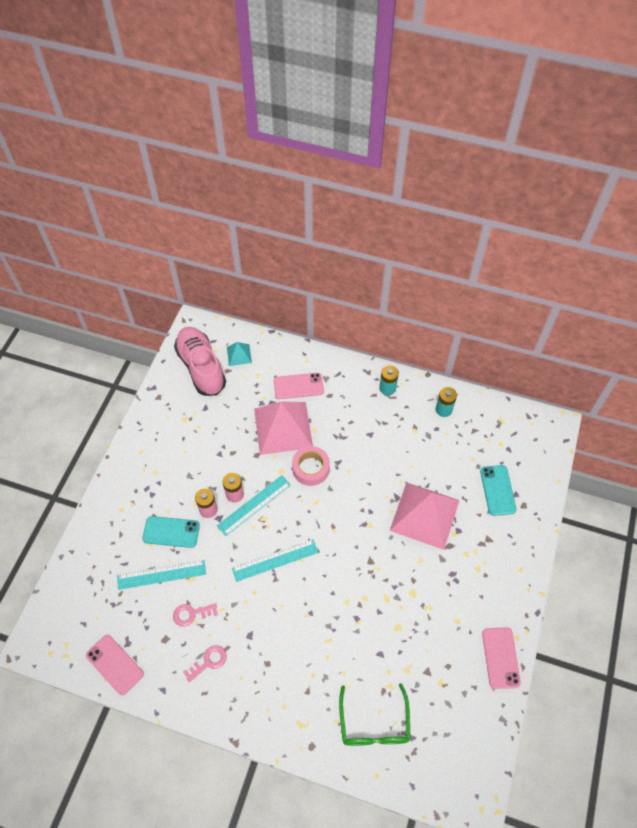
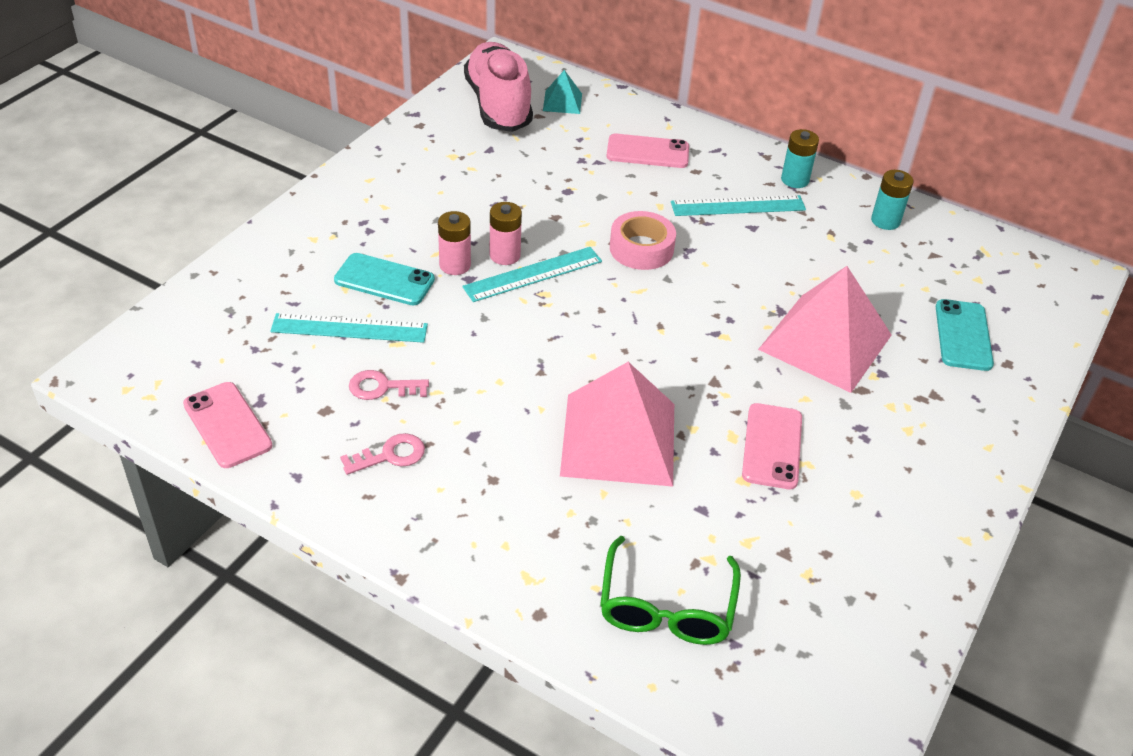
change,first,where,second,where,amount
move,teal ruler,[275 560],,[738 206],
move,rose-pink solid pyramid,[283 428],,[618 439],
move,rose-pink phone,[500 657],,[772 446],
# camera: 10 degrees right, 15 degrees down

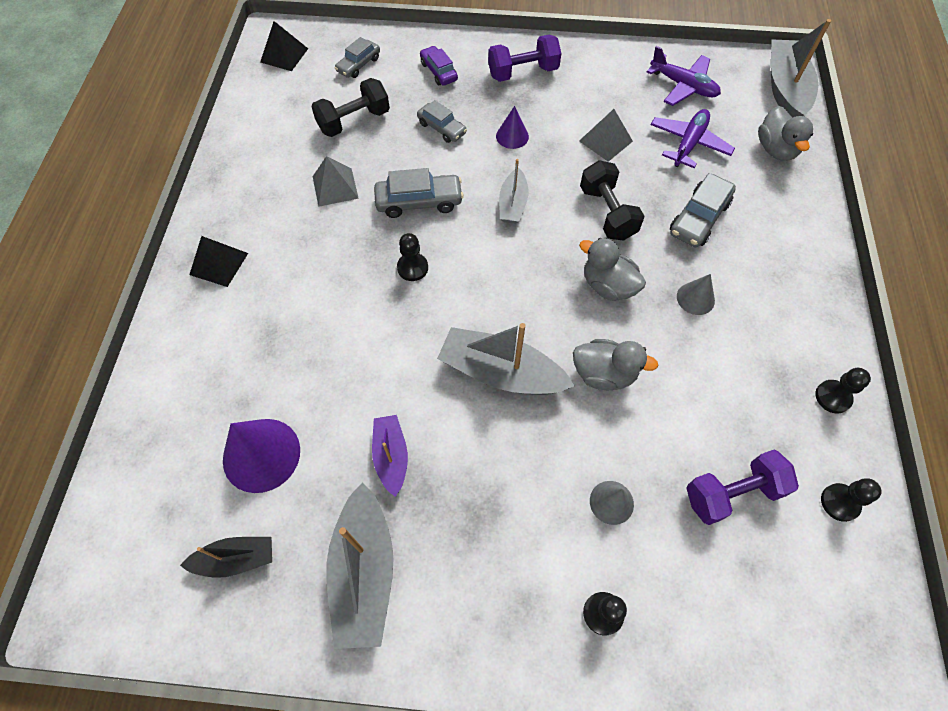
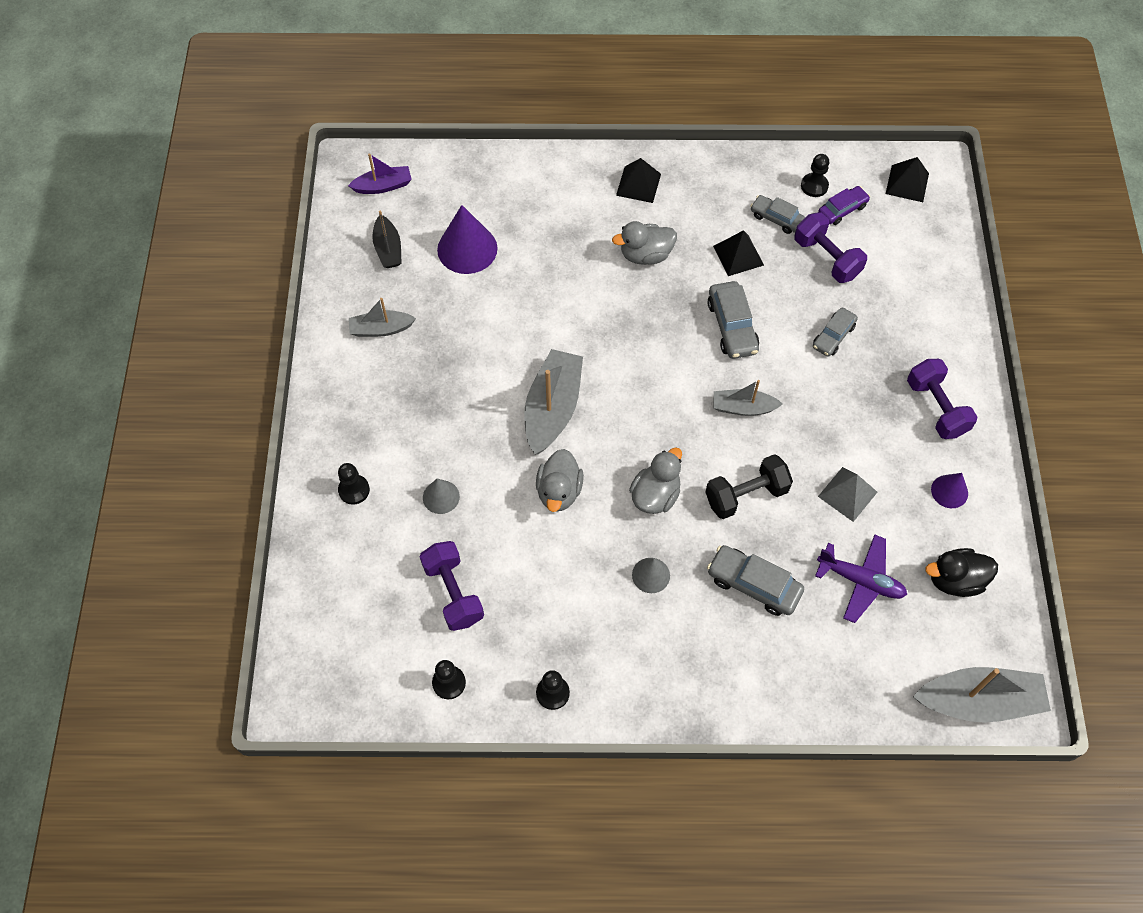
change,first,where,second,where,amount
recolor,ebony free weight,[354 121],purple free weight,[826 258],
recolor,grey solid pyramid,[335 187],ebony solid pyramid,[738 255],
resize,grey toy boat,[364 572],,[381 329],x0.58
move,grey toy car,[358 65],,[776 218],
move,purple toy boat,[391 456],,[383 186],
move,ebony game pawn,[412 268],,[814 186],
move,purple toy car,[439 71],,[842 210],
move,purple cone shape,[512 136],,[949 491],
replace,purple toy plane,[683 86],ebony toy duck,[955 580],
move,grey toy duck,[775 149],,[645 255],
# camera: 85 degrees right, 0 degrees up

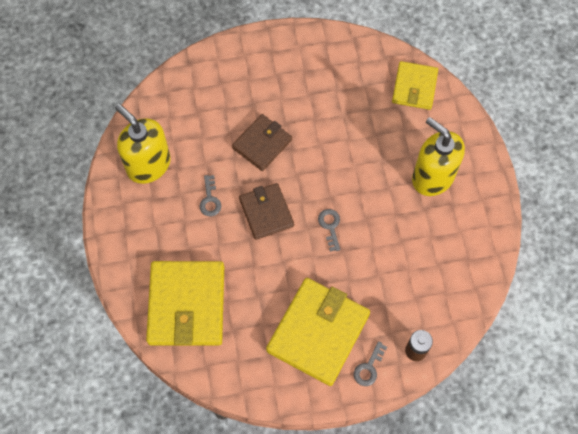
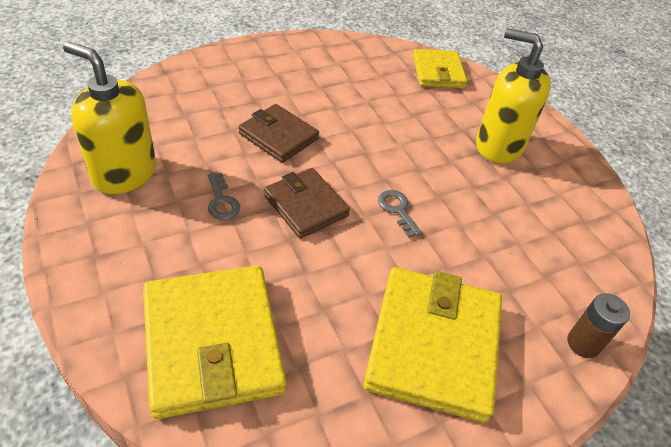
change,first,where,second,where,amount
rotate,dark brown card wallet,[262 144],,[278 136],75 degrees counterclockwise
delete,grey door key,[368 368],,,
# camera: 20 degrees left, 20 degrees down

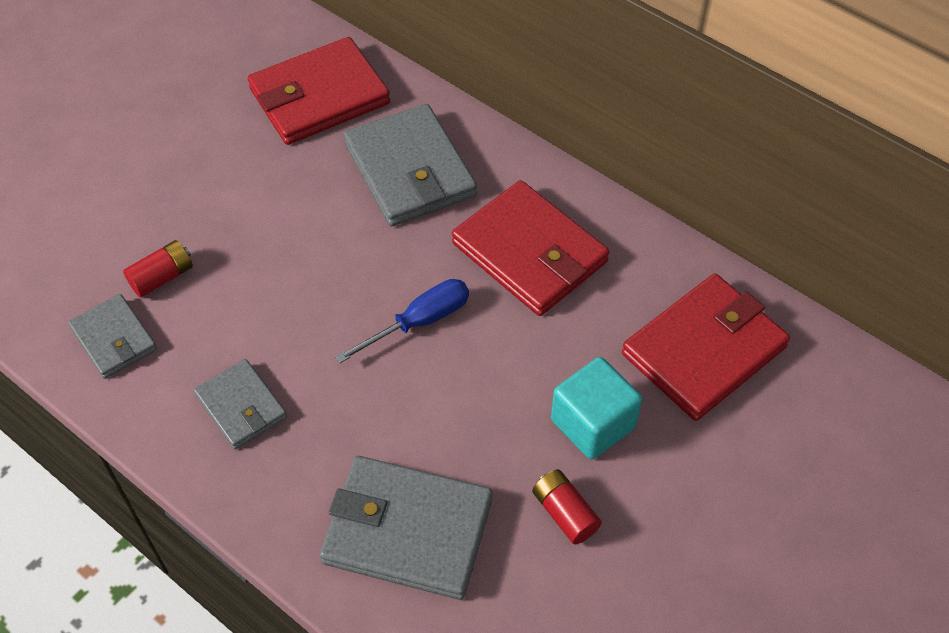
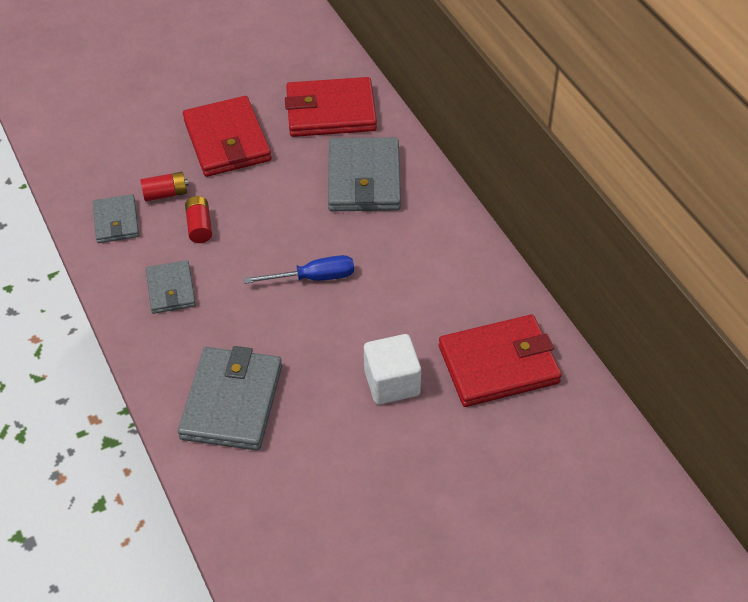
change,first,where,second,where,amount
rotate,grey card wallet,[408 530],,[232 402],60 degrees clockwise
move,scarlet card wallet,[529 253],,[227 140],
move,scarlet power cell,[565 513],,[199 227],
recolor,teal cube,[593 424],white cube,[392 383],
# camera: 25 degrees right, 5 degrees down

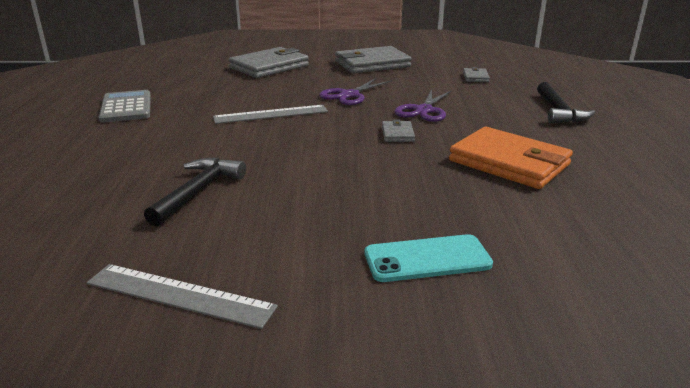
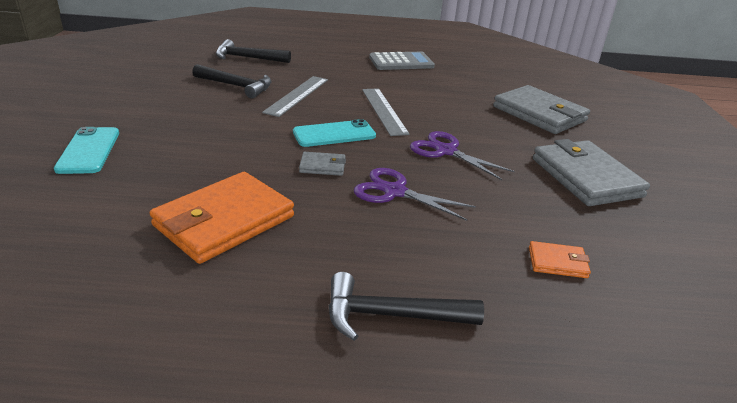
change,first,where,second,where,amount
move,grey ruler,[179 295],,[297 95],
recolor,grey card wallet,[475 77],orange-coloured card wallet,[557 262],
insert,,,ebony hammer,[247 58],
insert,,,teal phone,[334 134],
# camera: 90 degrees right, 5 degrees up

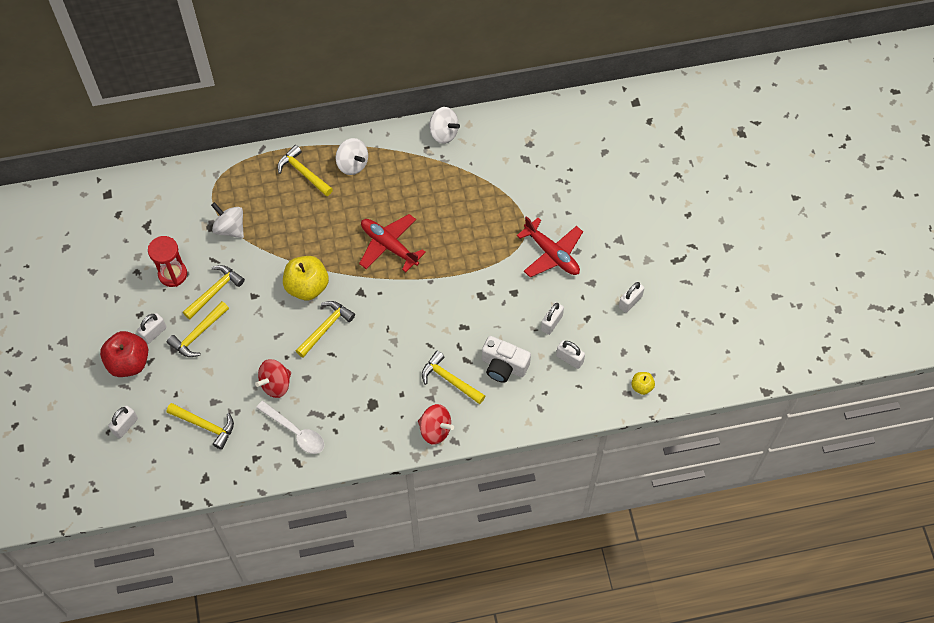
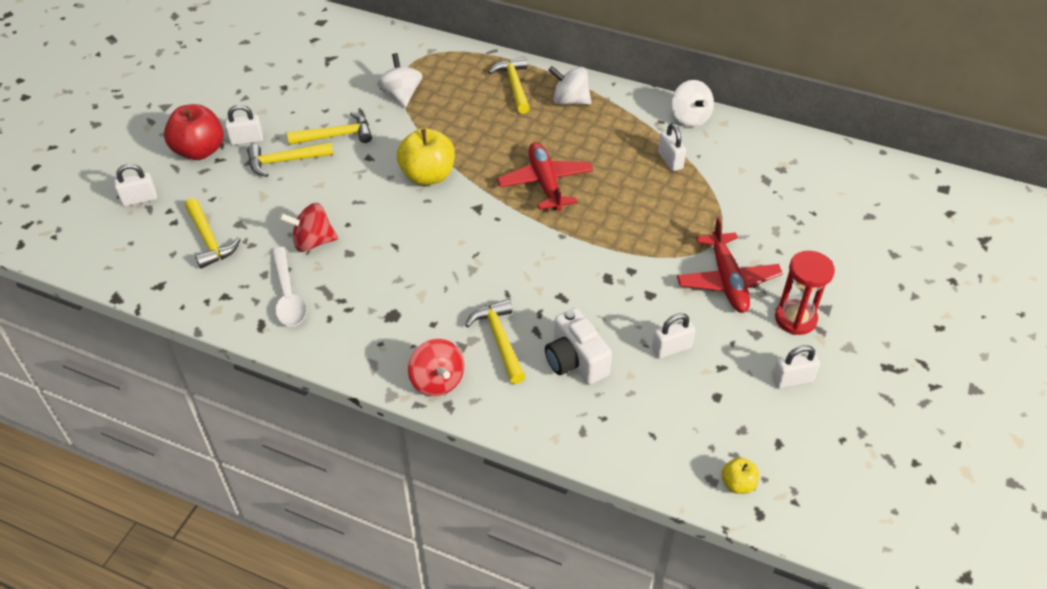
change,first,where,second,where,amount
move,scarlet hourglass,[173 274],,[795 319],
delete,golden hammer,[325 328],,,
rotate,white spinning top,[352 164],,[570 100],120 degrees clockwise
move,white padlock,[569 359],,[670 160],
# camera: 35 degrees right, 15 degrees down

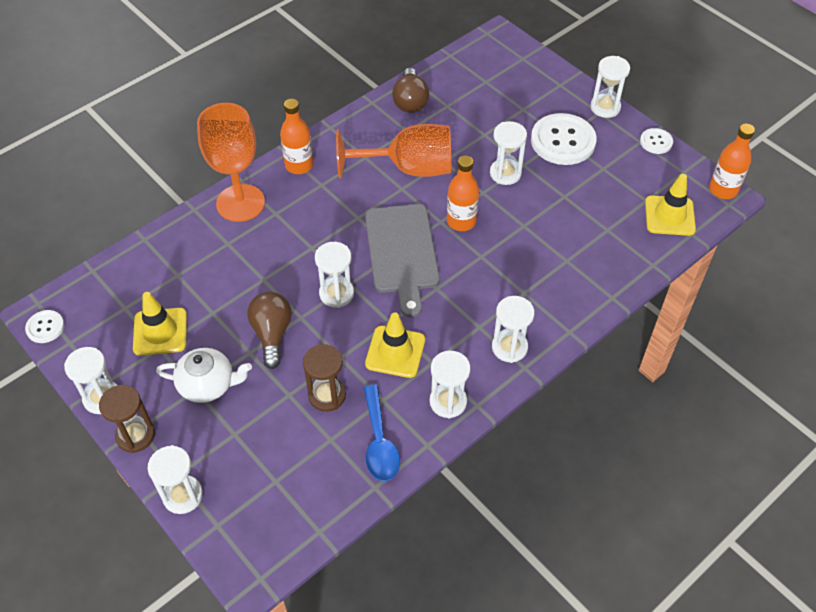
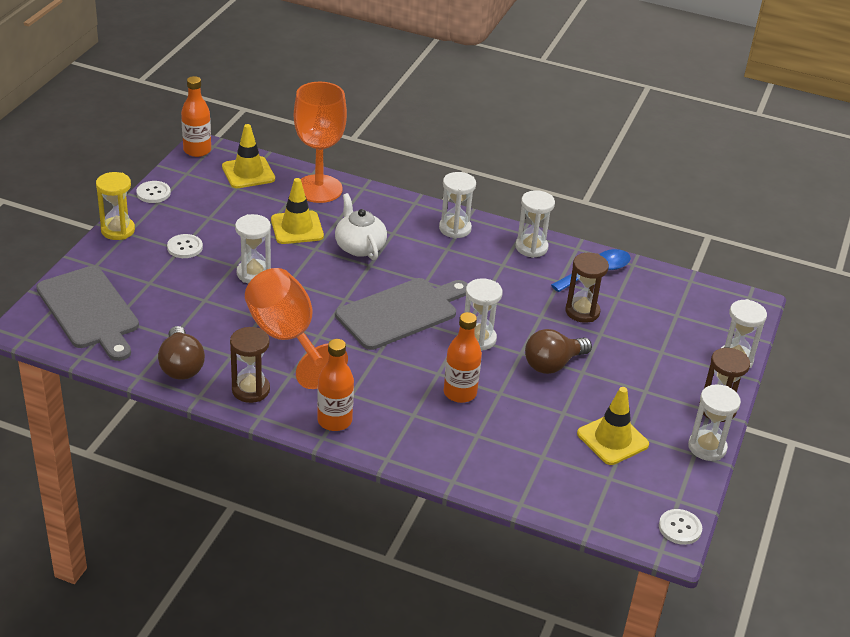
change,first,where,second,where,amount
move,white china teapot,[208 384],,[359 247],
move,orange-coloured wine glass,[240 203],,[319 189],
move,golden traffic cone,[395 352],,[297 228],
rotate,dark brown bulb,[410 101],,[181 366],105 degrees clockwise
move,orange-coloured bottle,[461 221],,[460 393],
resize,white shirt button,[563 141],,[185 247],x0.50
recolor,white hourglass,[605 107],golden hourglass,[118 230],
insert,,,grey bread board,[89 311],
insert,,,dark brown hourglass,[251 390],
# camera: 120 degrees left, 15 degrees down

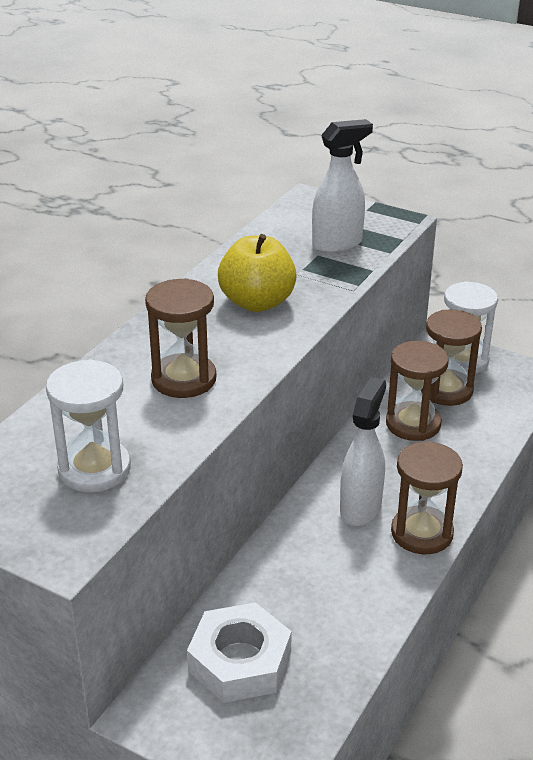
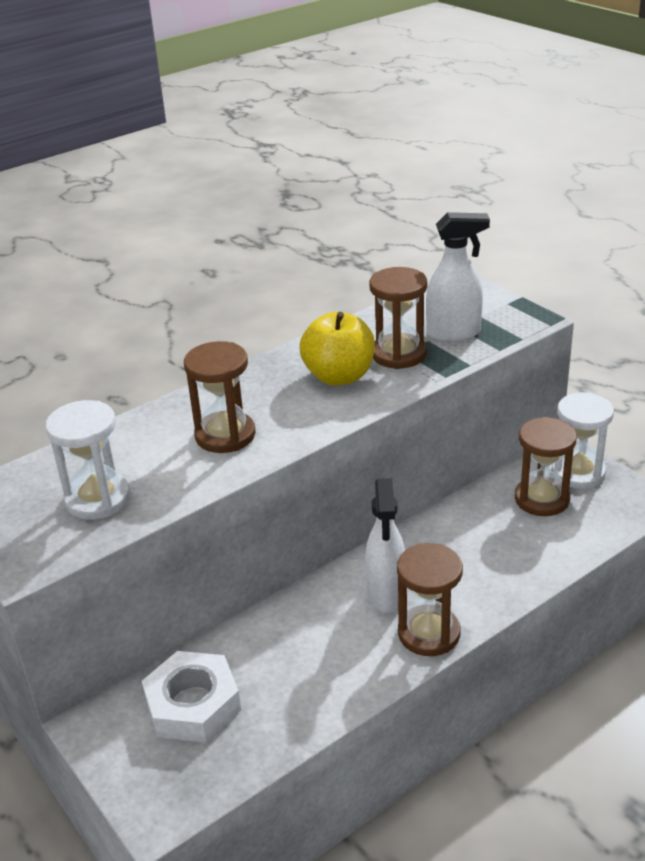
change,first,where,second,where,amount
rotate,white spray bottle,[361 508],,[386 594],135 degrees clockwise
move,dark brown hourglass,[413 424],,[399 354],
# camera: 25 degrees right, 0 degrees up

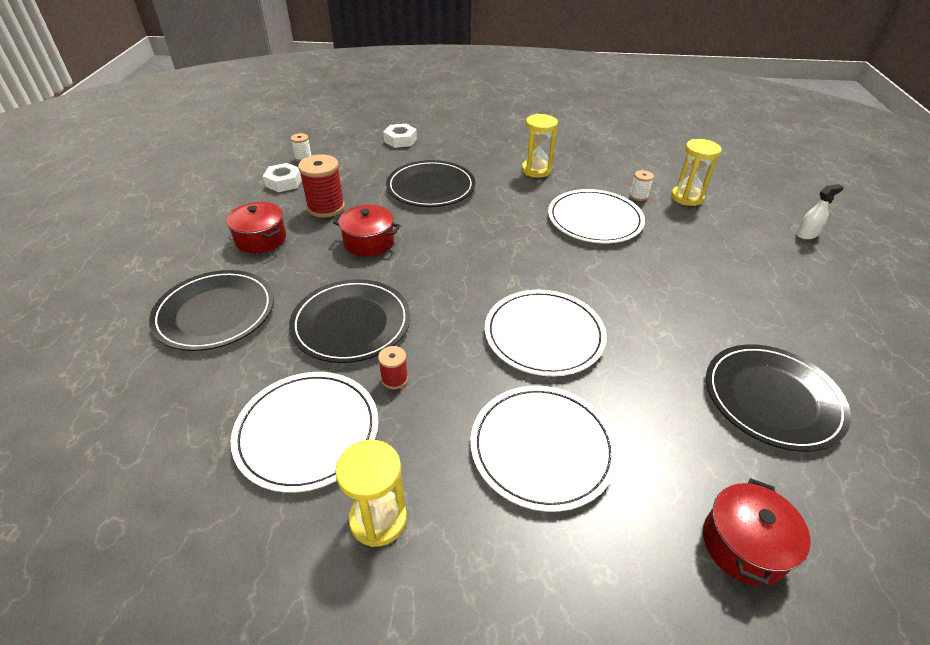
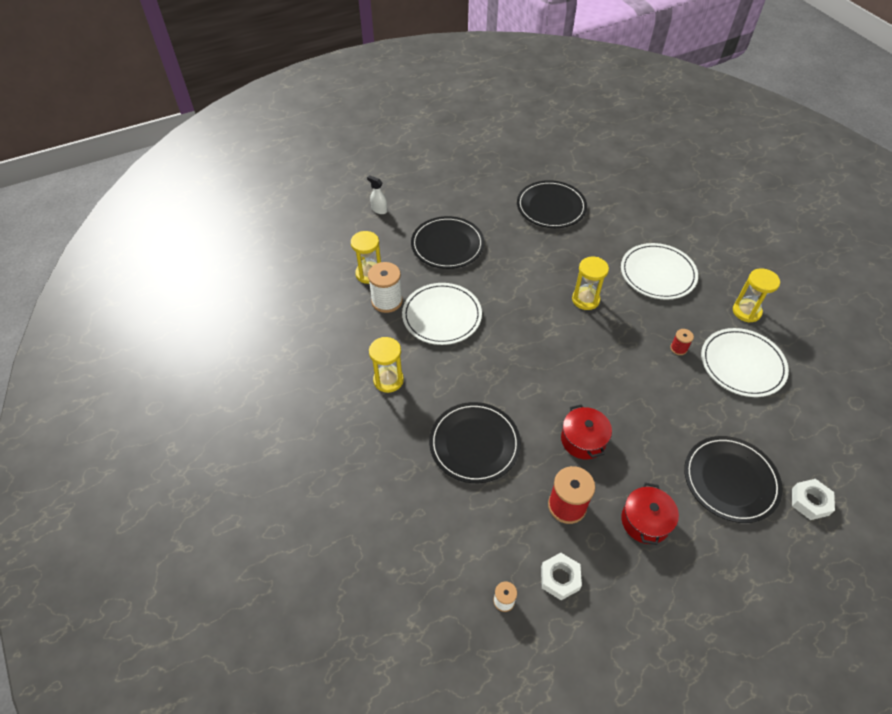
change,first,where,second,where,amount
move,ebony plate,[351 323],,[447 245],
move,white hexagon nut,[400 140],,[810 501],
replace,white plate,[544 335],golden hourglass,[585 299],
resize,white spool,[638 196],,[387 301],x1.94
delete,scarlet stockpot,[744 544],,,
# camera: 120 degrees left, 10 degrees up

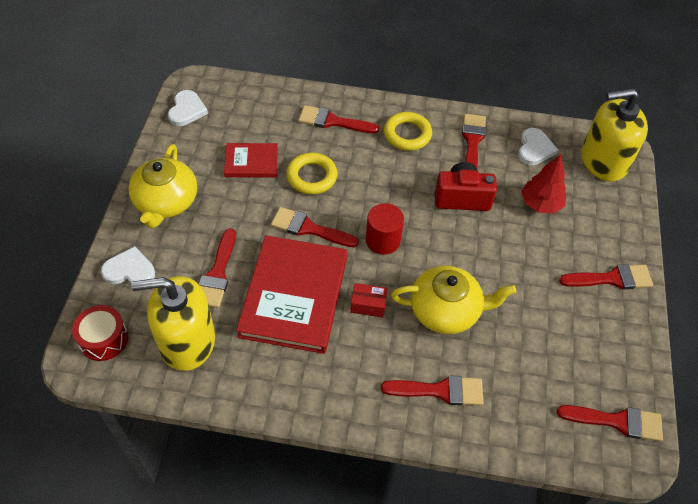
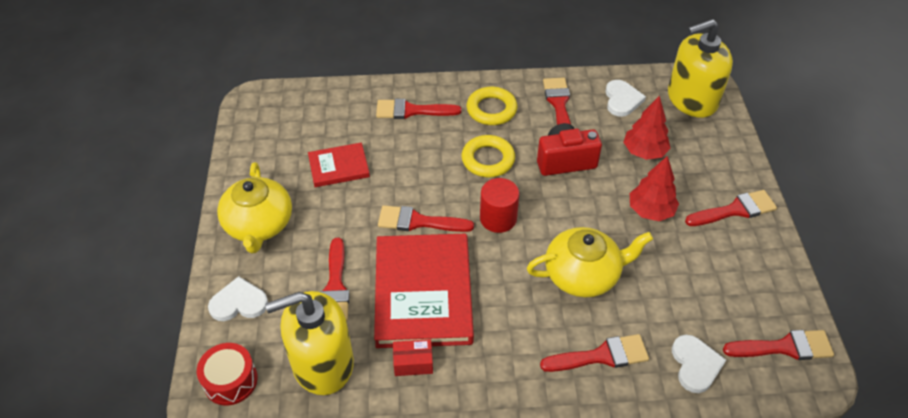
change,first,where,second,where,amount
move,white love heart,[187 110],,[695 365],
move,golden hoop,[312 176],,[488 160],
move,scarlet package,[368 305],,[413 363],
insert,,,scarlet fir tree,[650 211],
# camera: 10 degrees left, 5 degrees down

